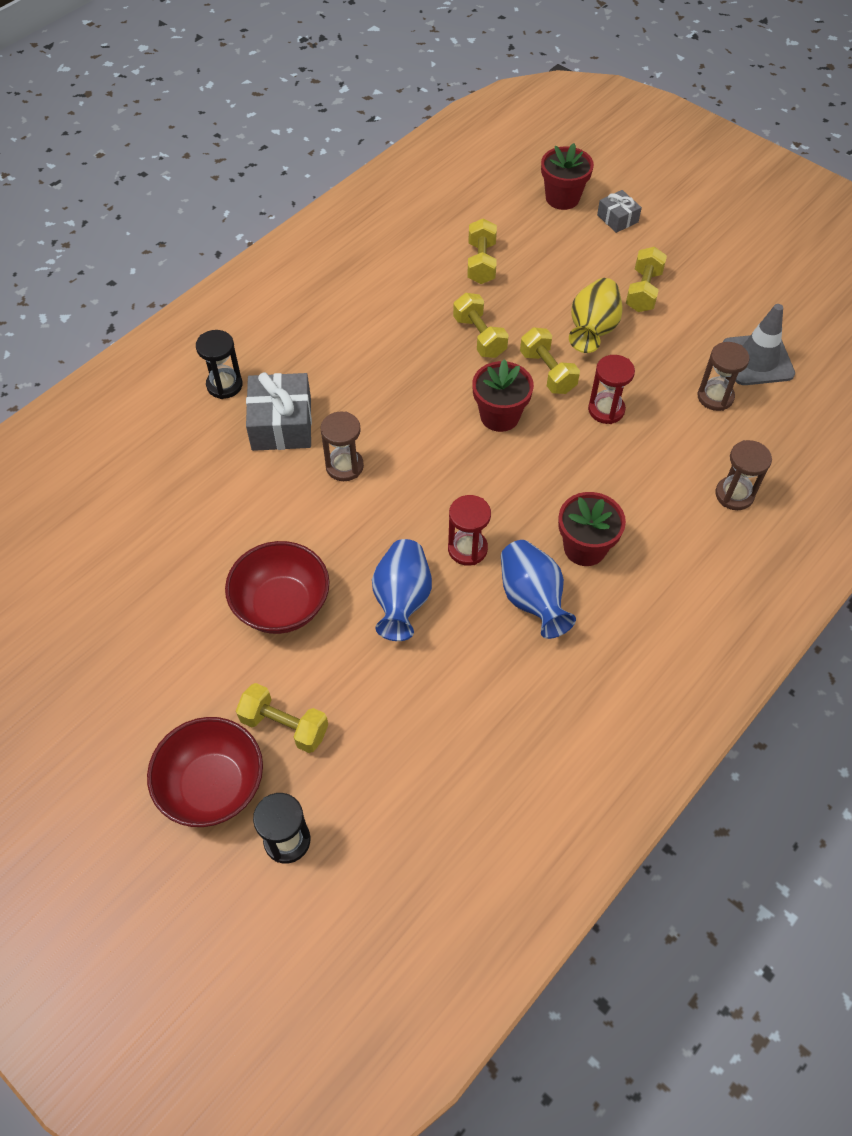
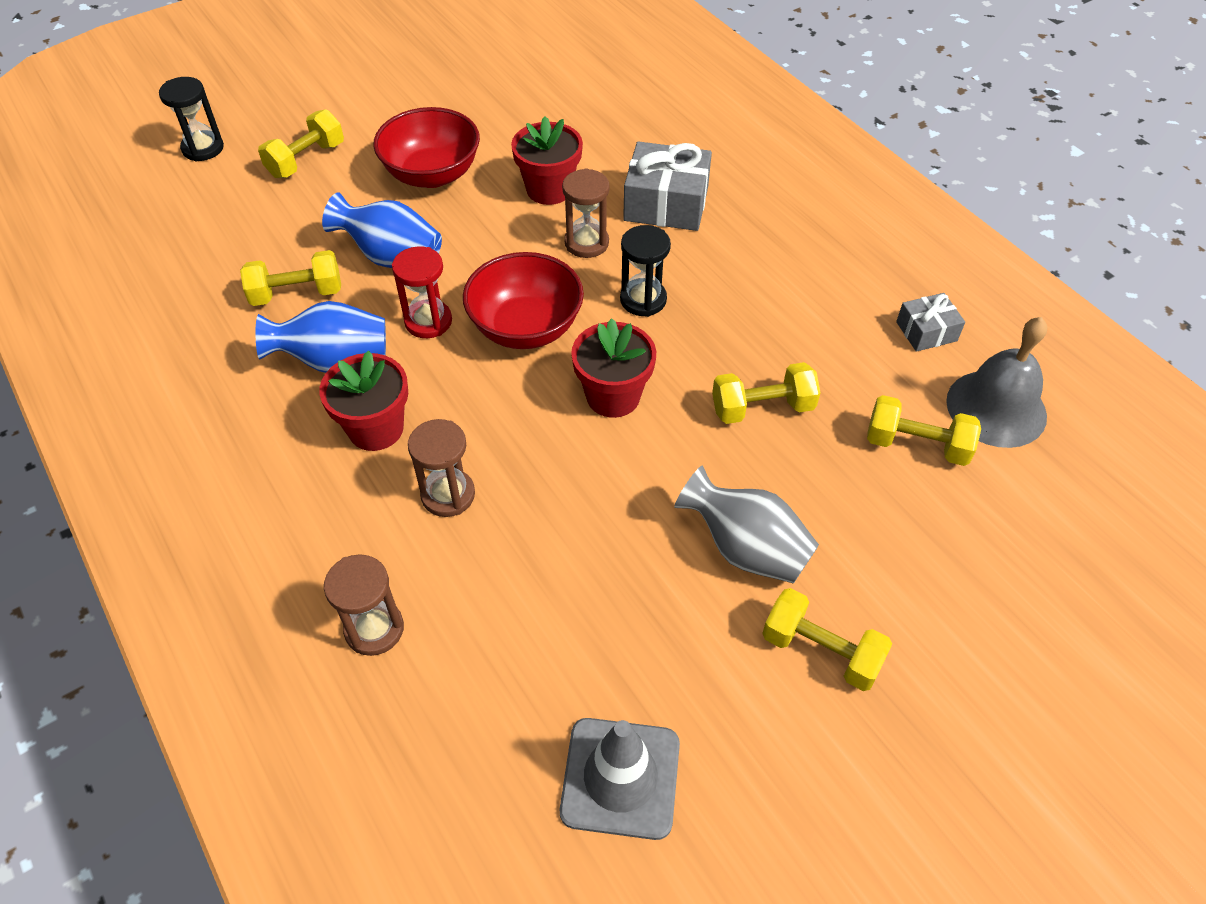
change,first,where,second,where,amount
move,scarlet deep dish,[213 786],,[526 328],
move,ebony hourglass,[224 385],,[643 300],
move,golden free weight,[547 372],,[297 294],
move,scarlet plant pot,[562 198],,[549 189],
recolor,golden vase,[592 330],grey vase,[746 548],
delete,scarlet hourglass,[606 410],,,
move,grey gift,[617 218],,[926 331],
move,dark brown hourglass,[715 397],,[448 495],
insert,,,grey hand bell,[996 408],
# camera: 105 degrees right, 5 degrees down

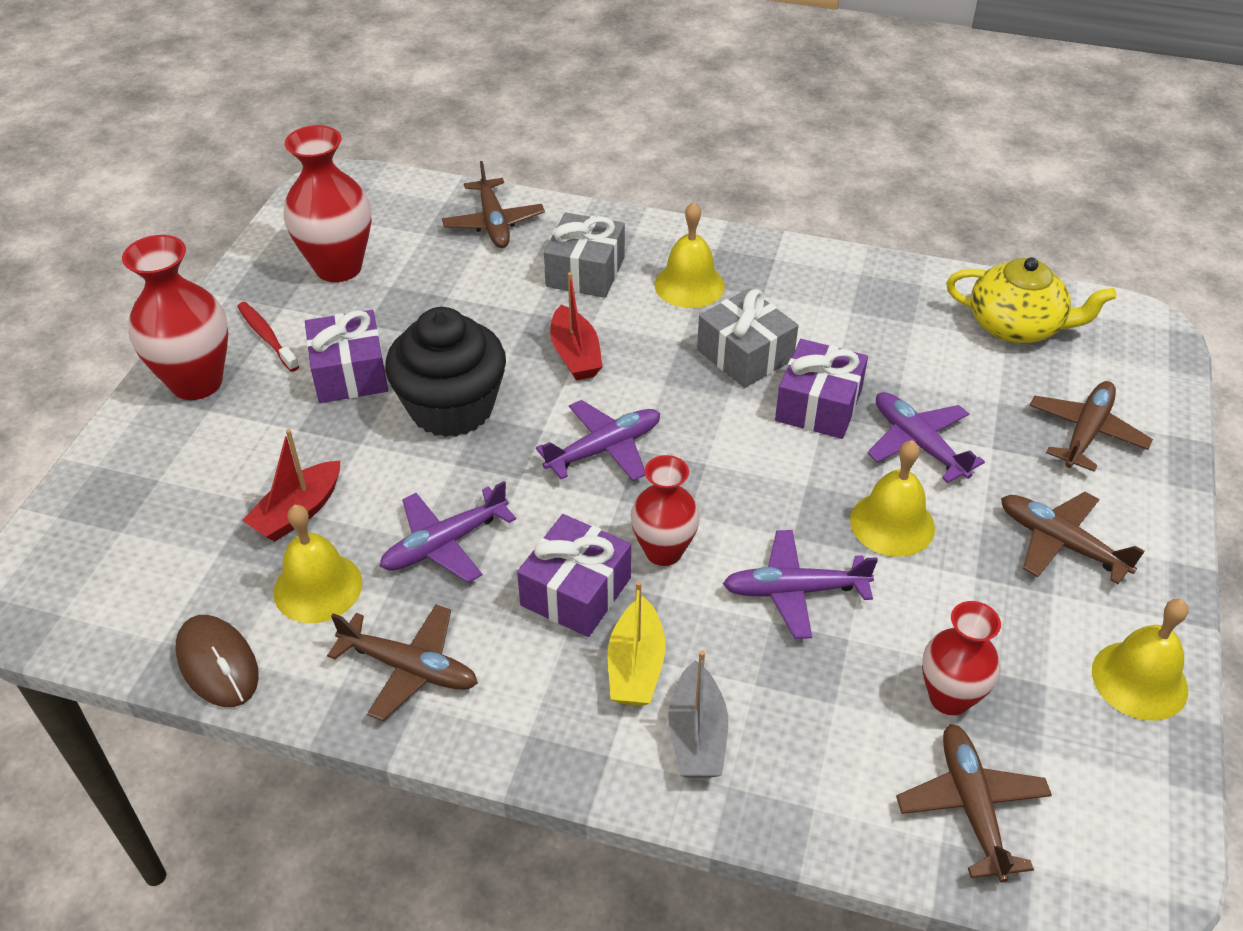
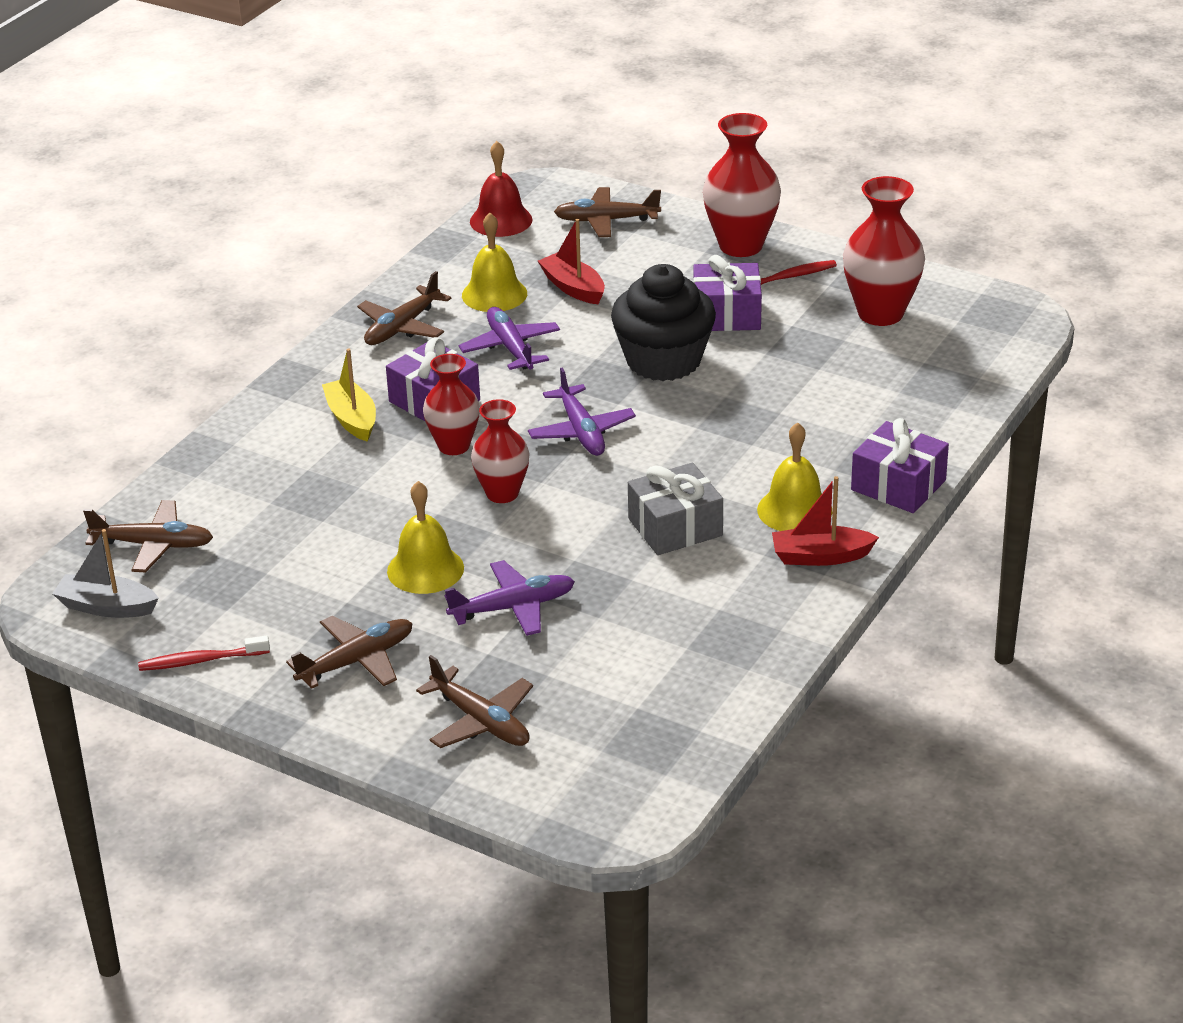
change,first,where,second,where,amount
delete,dark brown mouse,[217 664],,,
move,dark brown toy plane,[493 223],,[607 220],
delete,grey gift,[585 272],,,
move,scarlet toy boat,[575 355],,[820 556],
rotate,golden toy boat,[635 666],,[352 419],45 degrees clockwise
move,grey toy boat,[697 735],,[107 607],
delete,purple toy plane,[795 591],,,
move,purple gift,[818 405],,[898 485],
move,scarlet vase,[949 697],,[502 493],
delete,golden china teapot,[1016 326],,,
replace,golden hand bell,[1139 680],scarlet toothbrush,[201 660],
insert,,,scarlet hand bell,[501 220],
# camera: 105 degrees right, 10 degrees down

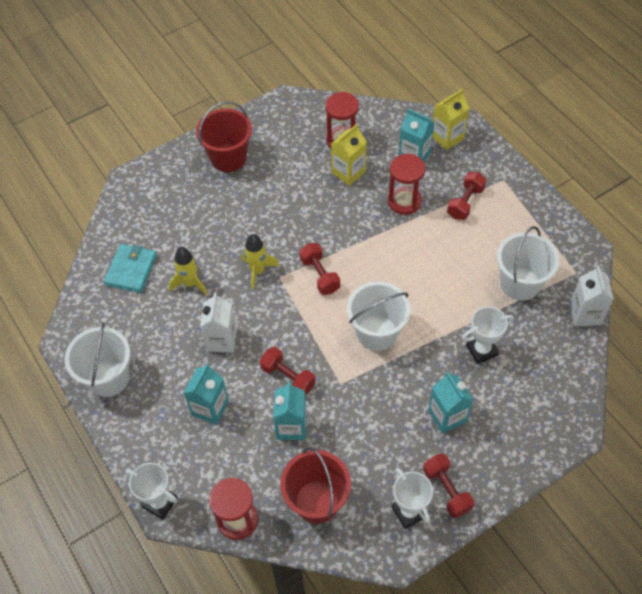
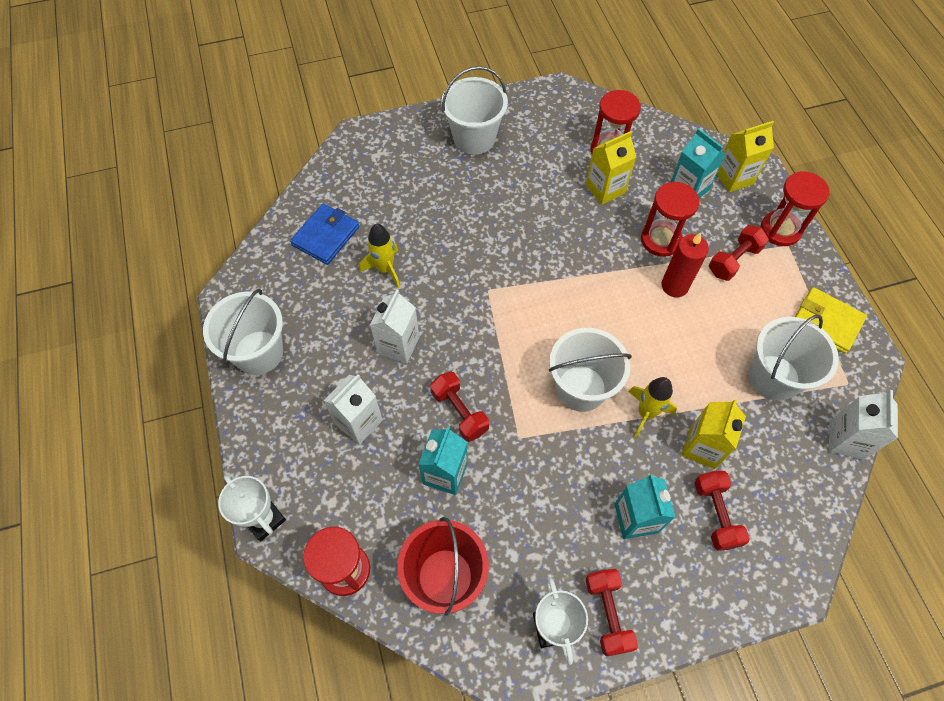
change,first,where,second,where,amount
recolor,teal card wallet,[131 270],royal blue card wallet,[326 236],
recolor,teal milk carton,[210 408],white milk carton,[359 422],
recolor,scarlet bucket,[228 158],white bucket,[474 138],
move,golden spaceship,[258 271],,[646 413],
move,scarlet free weight,[320 275],,[716 514],
replace,white award cup,[481 350],golden milk carton,[702 447],
insert,,,scarlet candle,[674 286],
insert,,,scarlet hourglass,[780 230],
insert,,,golden card wallet,[826 322],
# camera: 15 degrees right, 5 degrees up

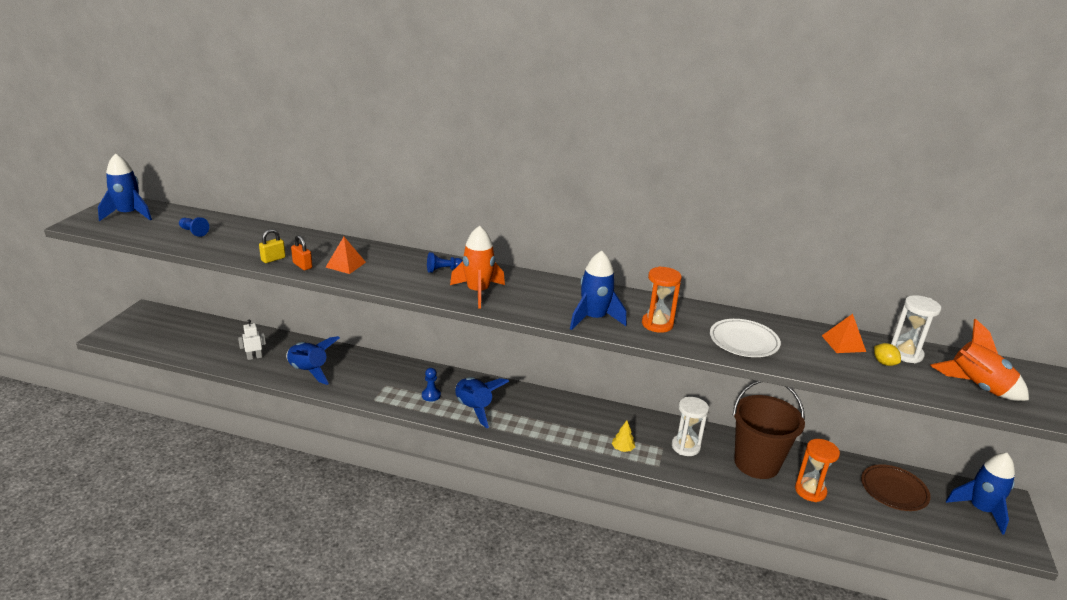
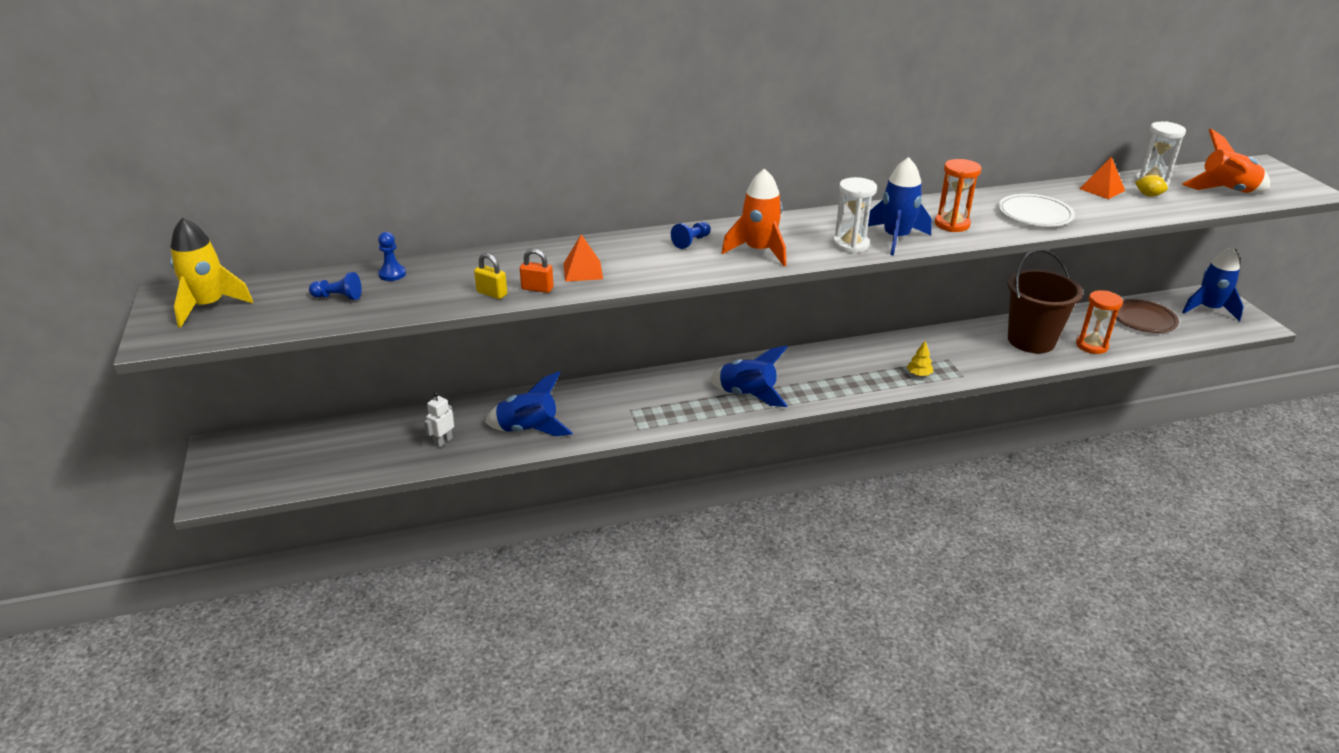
change,first,where,second,where,amount
recolor,royal blue spaceship,[129 214],golden spaceship,[209 306],
rotate,golden padlock,[273 259],,[492 293],75 degrees counterclockwise
move,royal blue game pawn,[431 395],,[392 274],
move,white hourglass,[685 447],,[850 245],
# camera: 30 degrees left, 5 degrees up

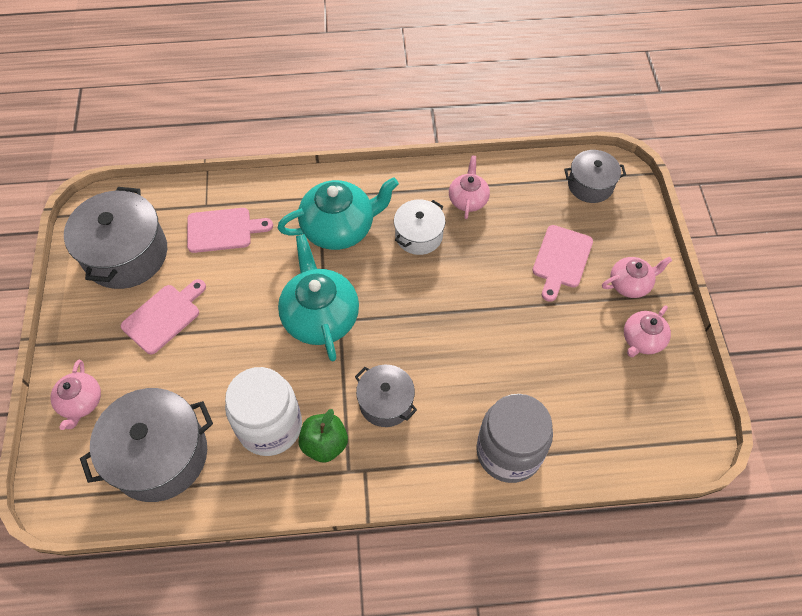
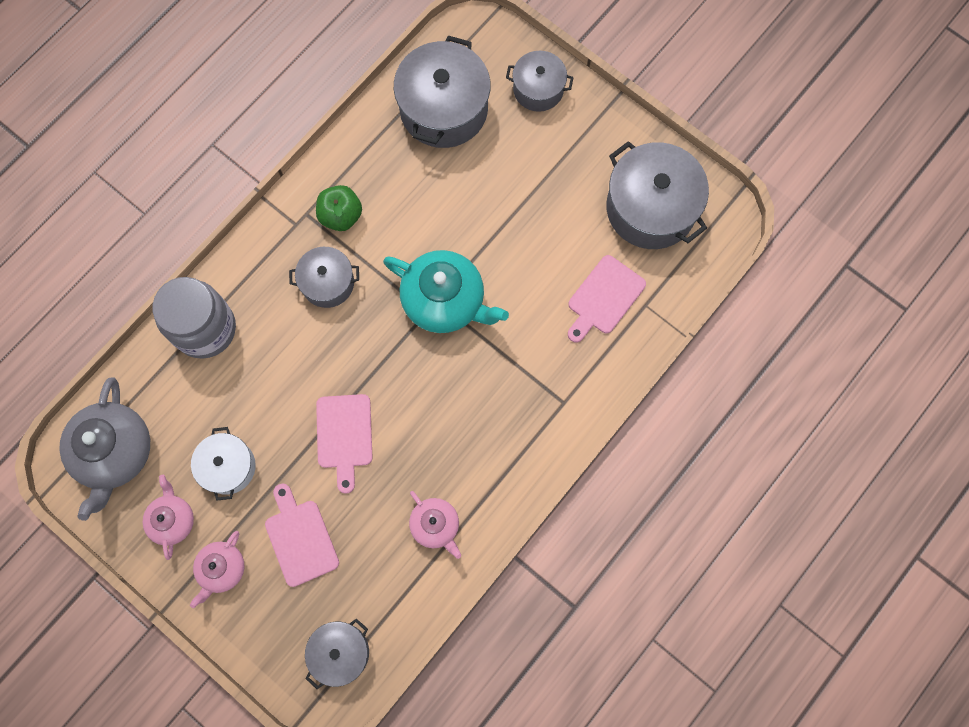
change,first,where,second,where,amount
replace,rose-pink china teapot,[81 402],grey stockpot,[538 89],
move,rose-pink bread board,[164 316],,[344 435],
delete,white jar,[270 426],,,
delete,teal china teapot,[339 228],,,
move,white stockpot,[419 235],,[228 467],
insert,,,grey china teapot,[115 452],
# camera: 135 degrees right, 15 degrees up

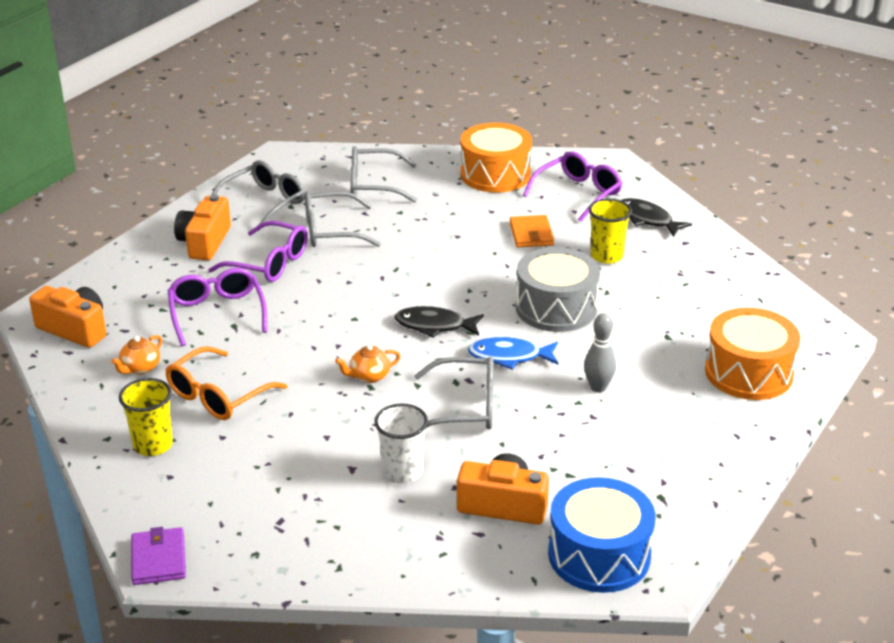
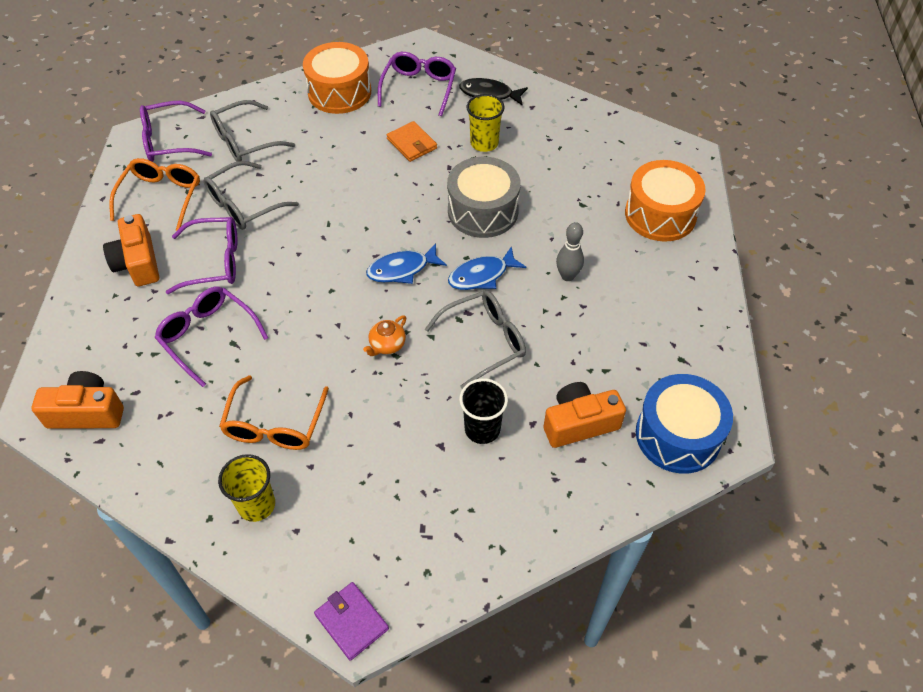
change,first,where,second,where,amount
delete,orange-coloured china teapot,[140 368],,,
recolor,grey glasses,[264 203],orange-coloured glasses,[161 197],
recolor,white tumbler,[402 472],ebony tumbler,[482 429],
recolor,ebony fish,[434 325],royal blue fish,[402 269],
insert,,,purple glasses,[169 141],
# camera: 30 degrees left, 20 degrees up

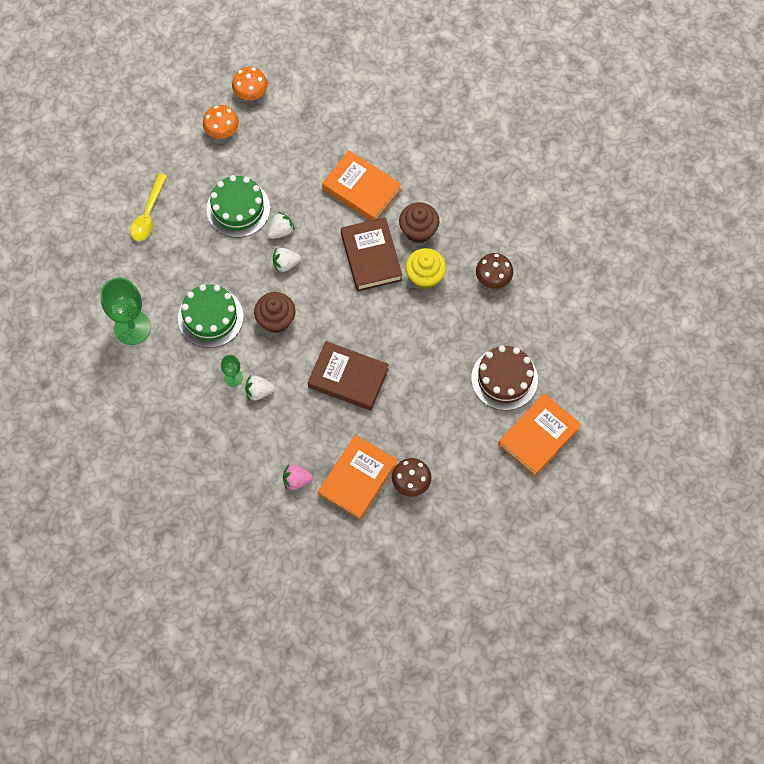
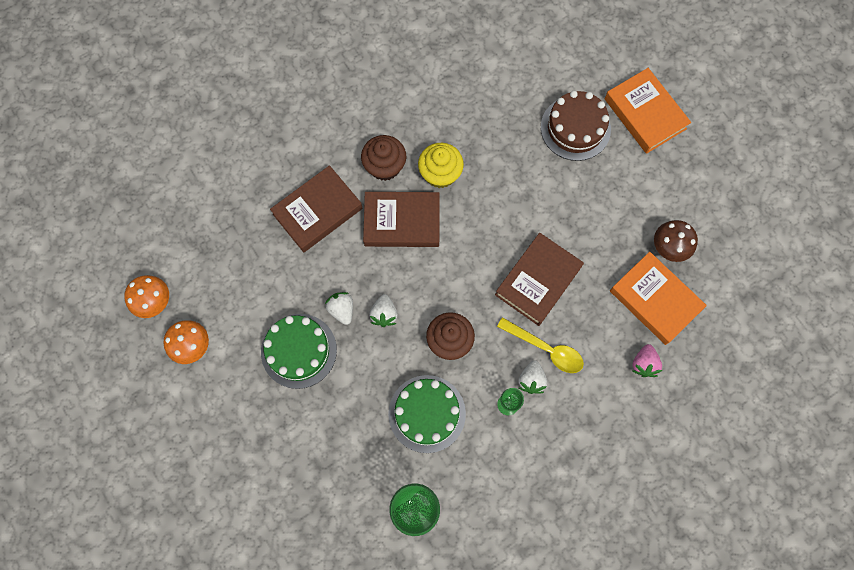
change,first,where,second,where,amount
move,golden spoon,[148 214],,[545 349],
recolor,orange-coloured hardback,[361 190],dark brown hardback,[317 211],
delete,dark brown fungus,[493 278],,,
# camera: 75 degrees left, 5 degrees up

